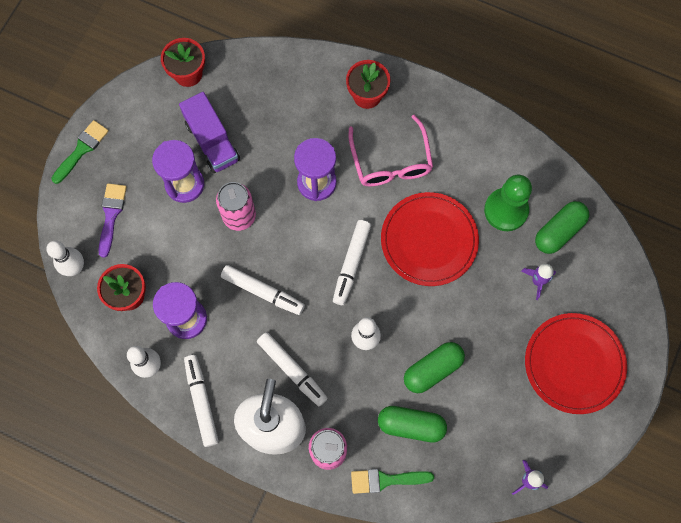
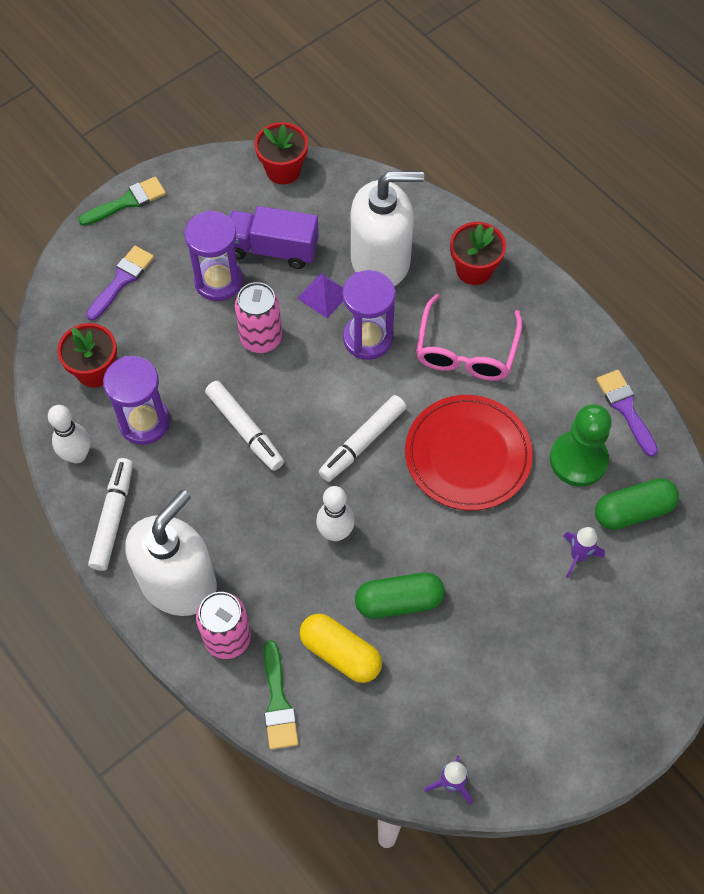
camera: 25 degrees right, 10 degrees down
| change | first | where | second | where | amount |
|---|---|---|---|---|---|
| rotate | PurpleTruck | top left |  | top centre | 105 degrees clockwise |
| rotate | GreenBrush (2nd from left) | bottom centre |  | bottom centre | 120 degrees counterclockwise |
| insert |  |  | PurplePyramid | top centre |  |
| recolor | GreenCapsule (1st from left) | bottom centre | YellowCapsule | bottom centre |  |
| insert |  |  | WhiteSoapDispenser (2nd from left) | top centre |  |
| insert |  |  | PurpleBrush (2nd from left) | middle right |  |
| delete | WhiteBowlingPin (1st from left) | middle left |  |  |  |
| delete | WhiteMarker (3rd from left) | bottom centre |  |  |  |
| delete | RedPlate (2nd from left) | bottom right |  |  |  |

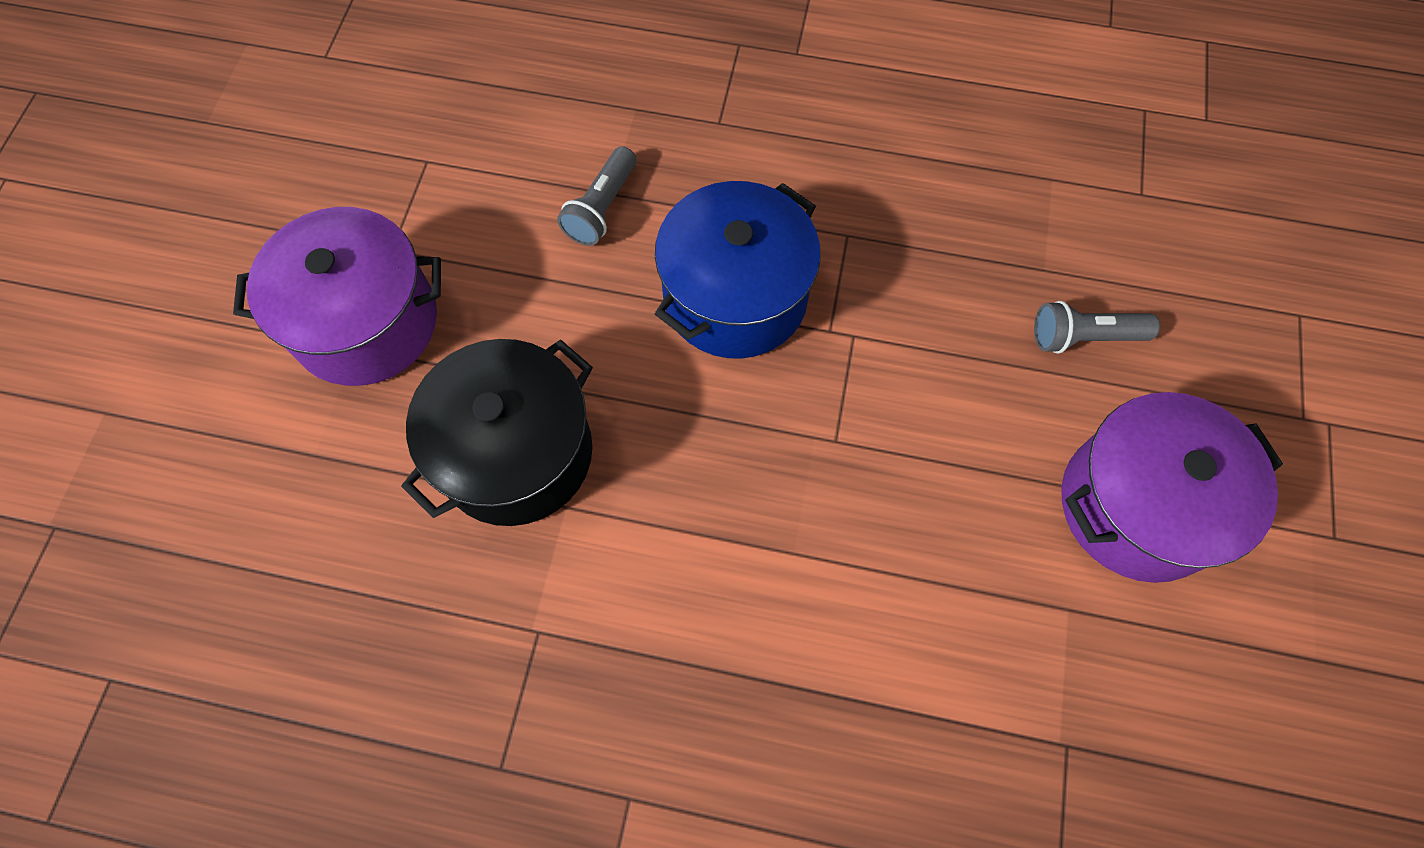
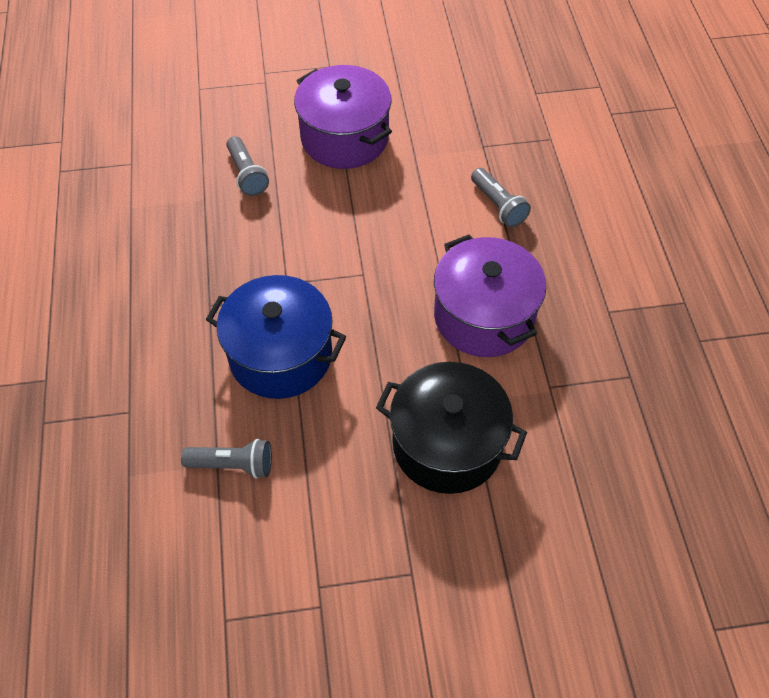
camera: 110 degrees left, 10 degrees down
| change | first | where | second | where | amount |
|---|---|---|---|---|---|
| move | PurplePot (1st from left in the first image) | middle left | PurplePot (2nd from left) | centre |  |
| insert |  |  | GreyFlashlight (3rd from left) | top centre |  |

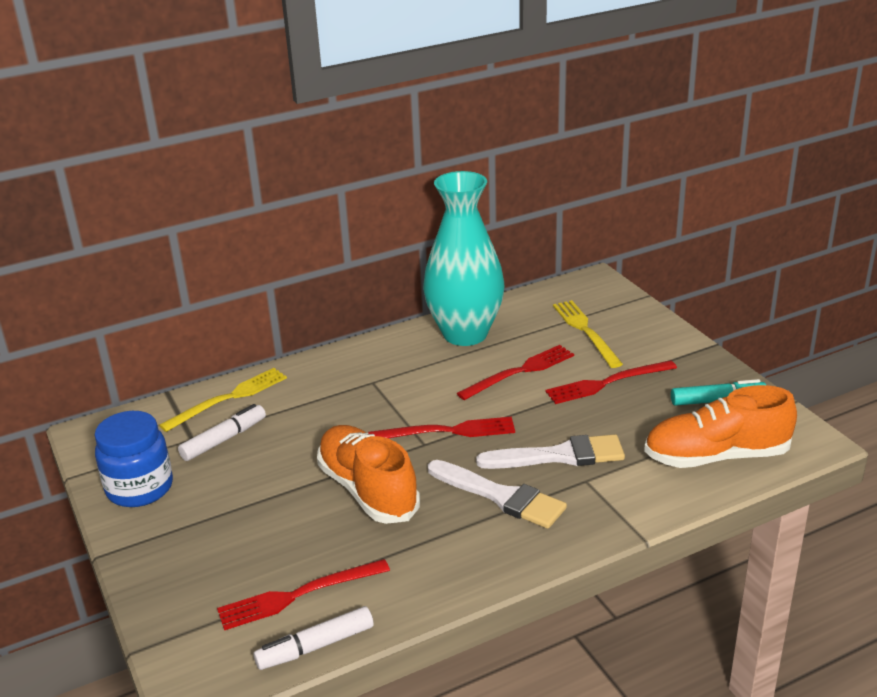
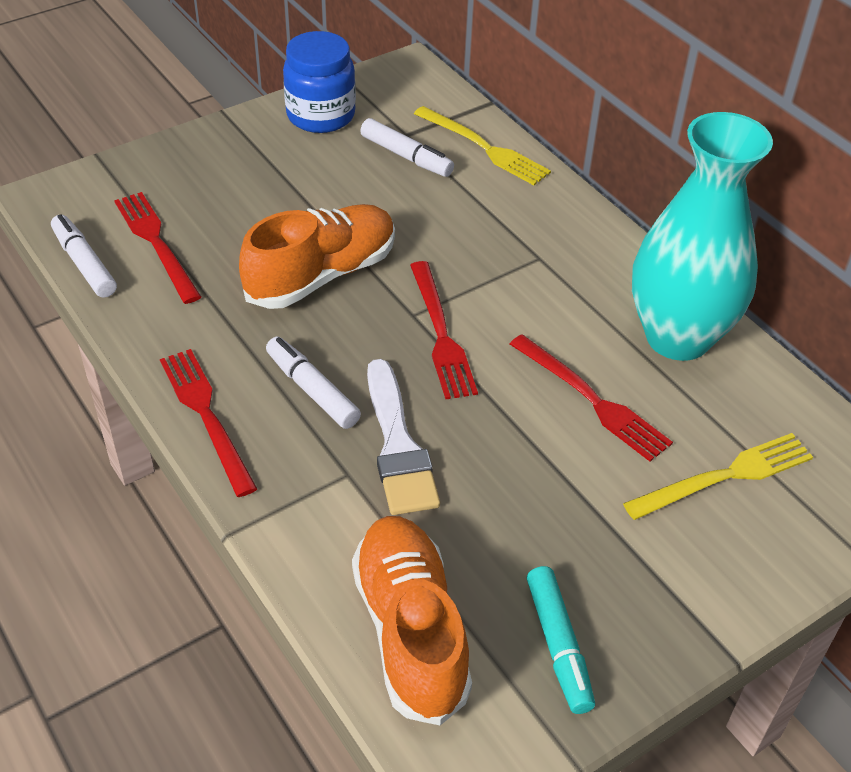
camera: 80 degrees right, 15 degrees up
| change | first | where | second | where | amount |
|---|---|---|---|---|---|
| move | RedFork (4th from left in the first image) | middle right | RedFork (2nd from left) | middle left |  |
| replace | WhiteBrush (1st from left) | bottom centre | WhiteMarker (2nd from left) | centre |  |

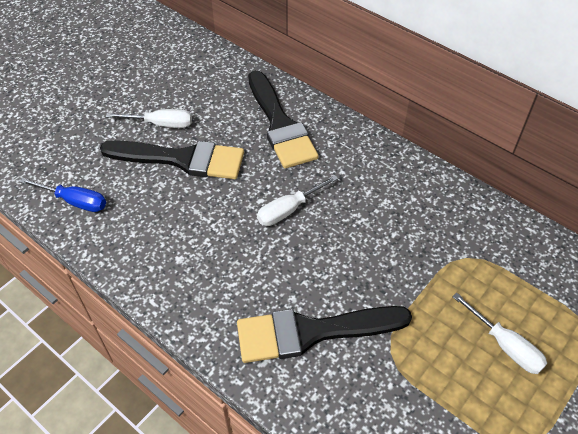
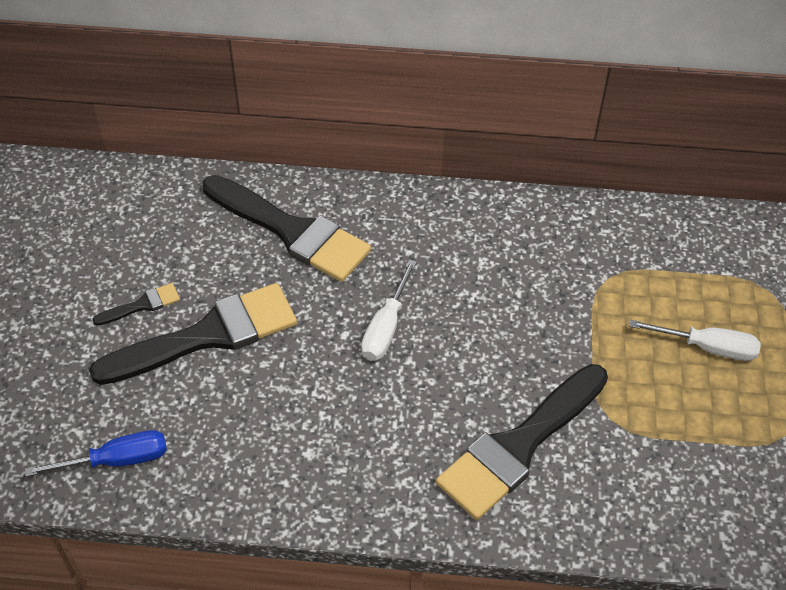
camera: 35 degrees left, 0 degrees up
| change | first | where | second | where | amount |
|---|---|---|---|---|---|
| replace | WhiteScrewdriver (1st from left) | top left | BlackBrush (1st from left) | middle left |  |

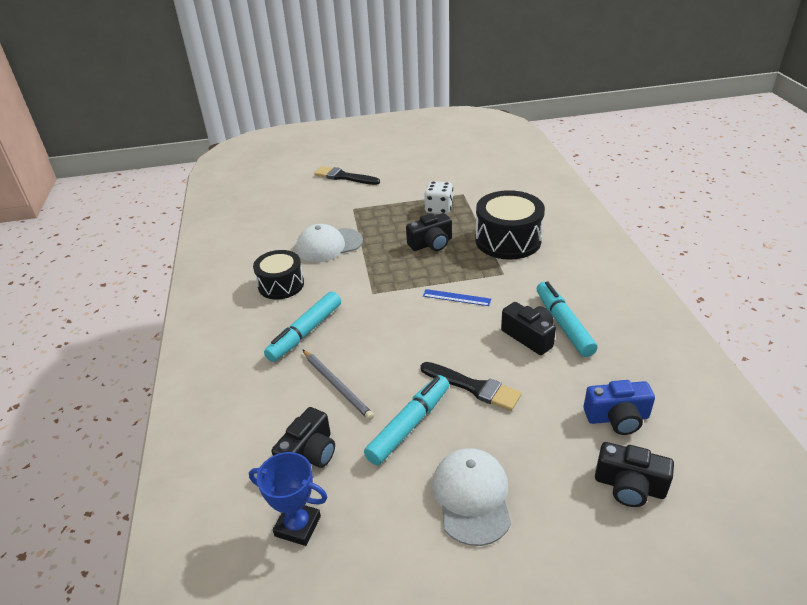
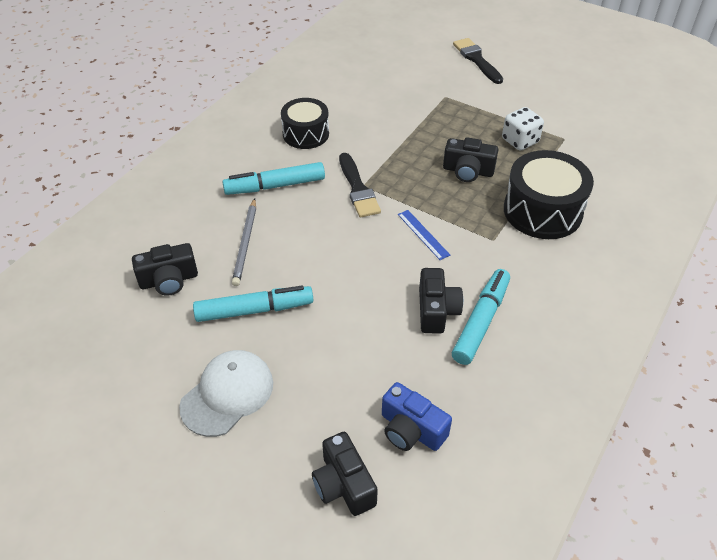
camera: 40 degrees right, 10 degrees up
| change | first | where | second | where | amount |
|---|---|---|---|---|---|
| move | BlackBrush (2nd from left in the first image) | centre | BlackBrush (1st from left) | top centre |  |
| delete | BlueTrophy | bottom centre |  |  |  |
| delete | WhiteCap (1st from left) | centre |  |  |  |

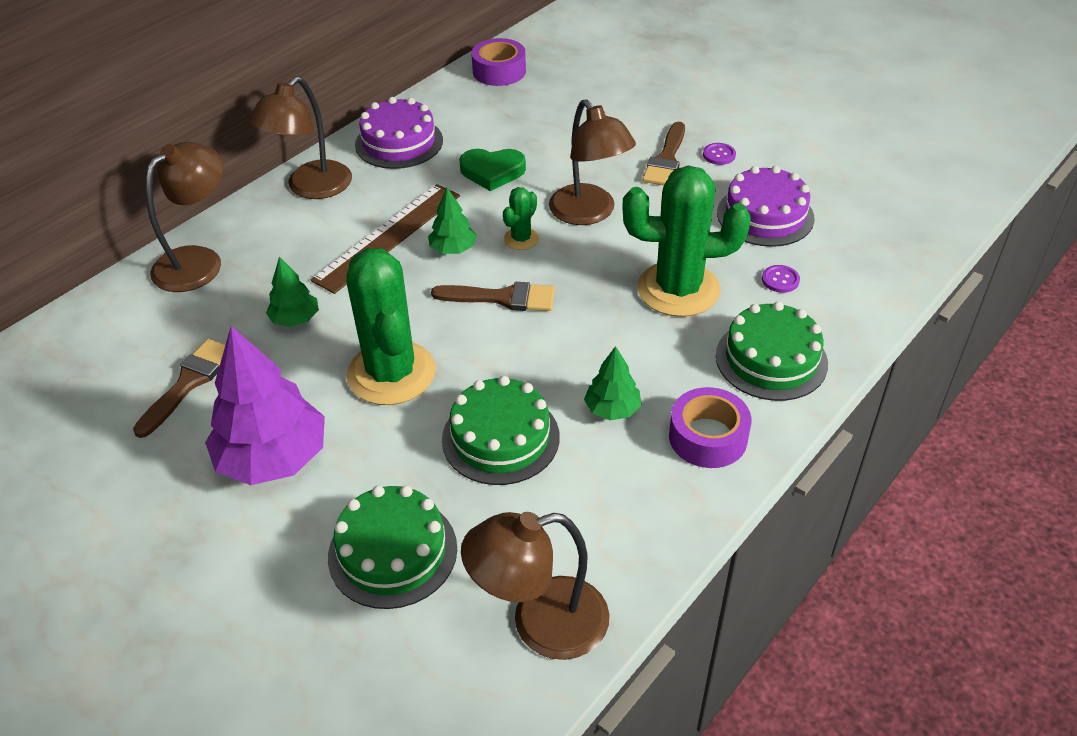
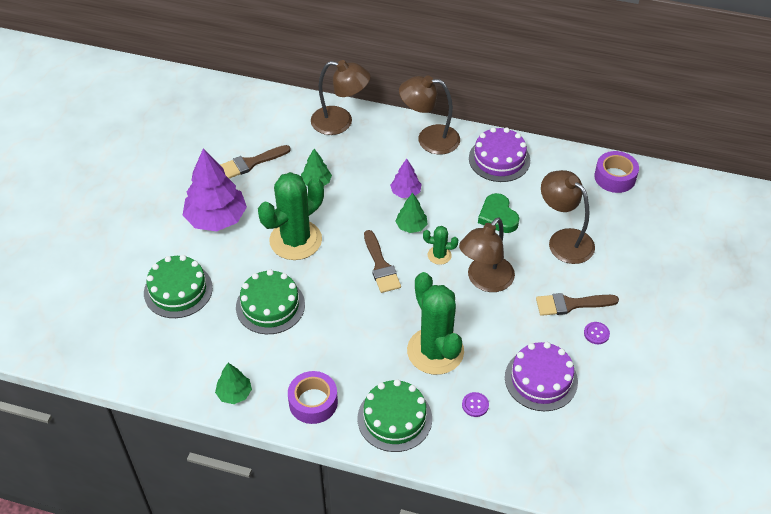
camera: 65 degrees right, 5 degrees up
| change | first | where | second | where | amount |
|---|---|---|---|---|---|
| move | GreenTree (3rd from left in the first image) | centre | GreenTree (1st from left) | bottom left |  |
| rotate | BrownBrush (1st from left) | middle left |  | top left | 150 degrees clockwise |
| replace | BrownRuler | top centre | PurpleTree (2nd from left) | centre |  |
| move | BrownLamp (3rd from left in the first image) | bottom centre | BrownLamp (4th from left) | middle right |  |

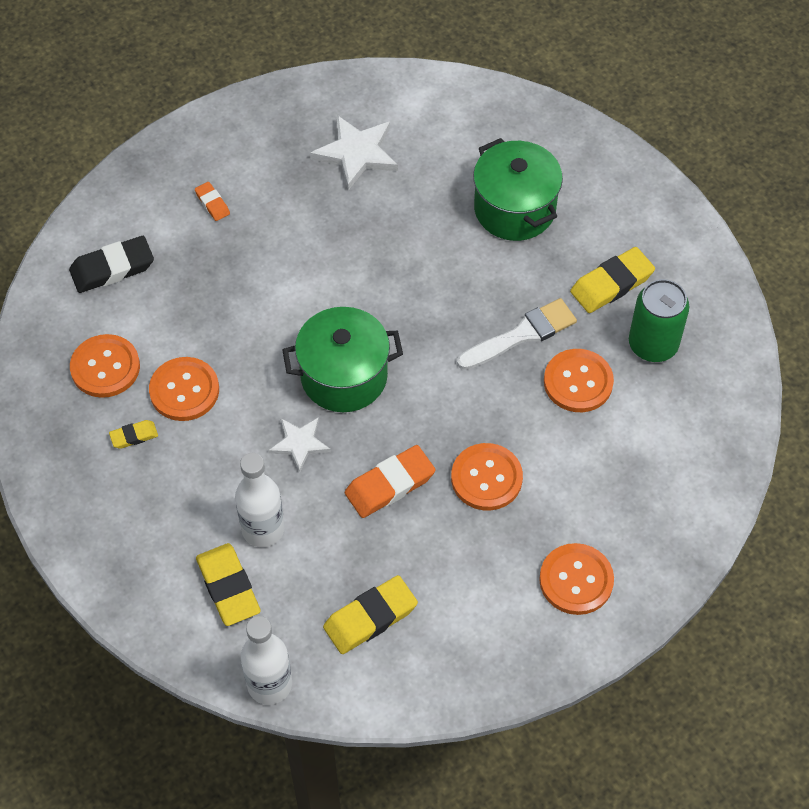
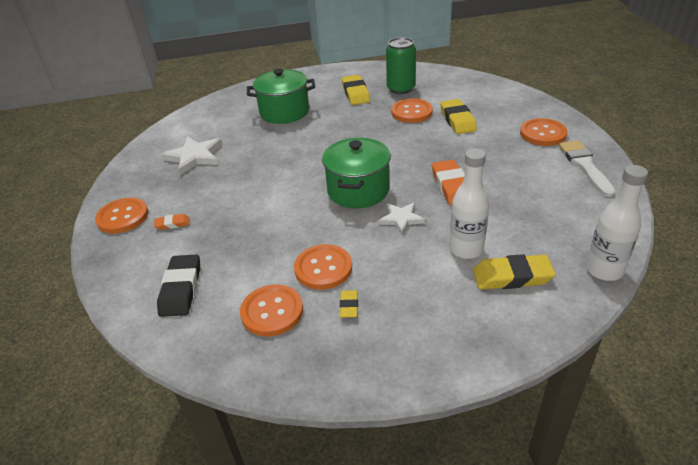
camera: 65 degrees left, 20 degrees down
| change | first | where | second | where | amount |
|---|---|---|---|---|---|
| move | OrangeButton (3rd from left in the first image) | centre | OrangeButton (1st from left) | middle left |  |
| move | YellowEraser (3rd from left) | bottom centre |  | top centre |  |
| move | WhiteBrush | centre |  | middle right |  |

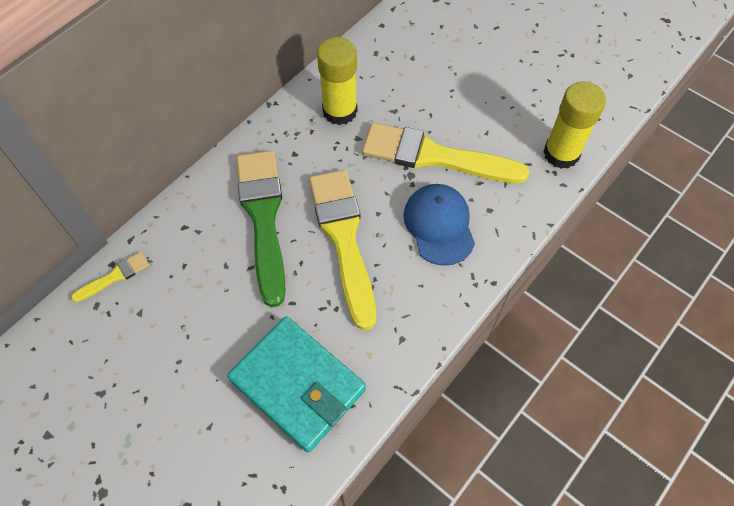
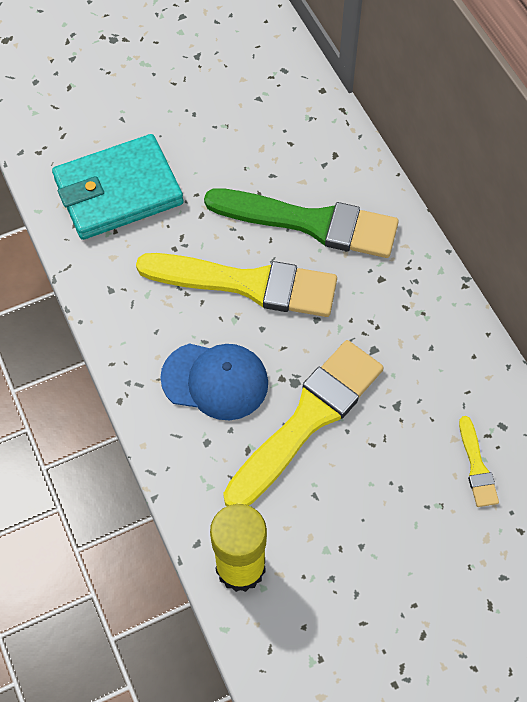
camera: 115 degrees right, 0 degrees up
| change | first | where | second | where | amount |
|---|---|---|---|---|---|
| move | YellowBrush (1st from left in the first image) | middle left | YellowBrush (3rd from left) | middle right |  |
| delete | YellowGlueStick (1st from left) | top centre |  |  |  |

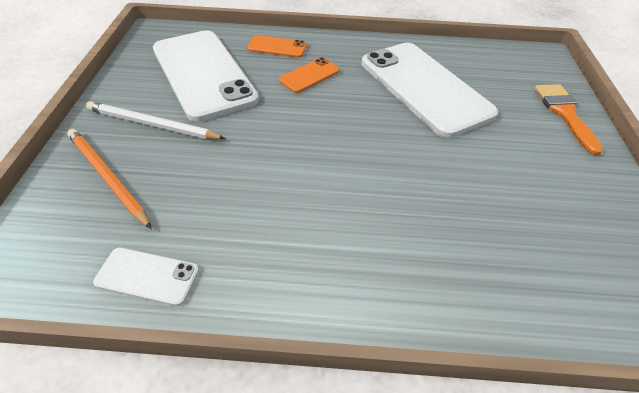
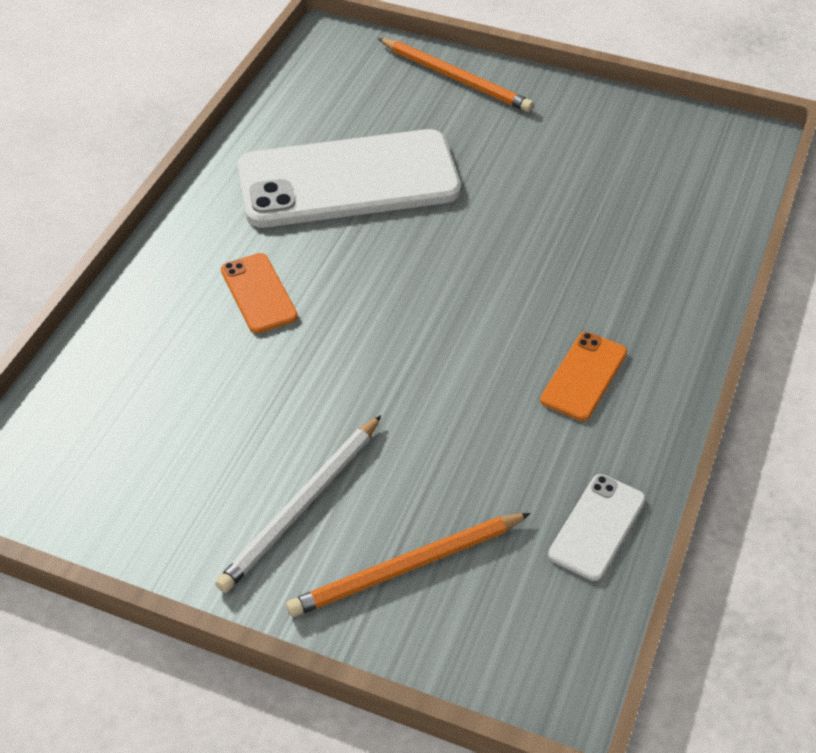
camera: 70 degrees left, 0 degrees up
| change | first | where | second | where | amount |
|---|---|---|---|---|---|
| replace | OrangeBrush | top right | OrangePencil (2nd from left) | top centre |  |
| move | OrangePhone (1st from left in the first image) | top centre | OrangePhone (2nd from left) | middle right |  |
| delete | WhitePhone (2nd from left) | top left |  |  |  |

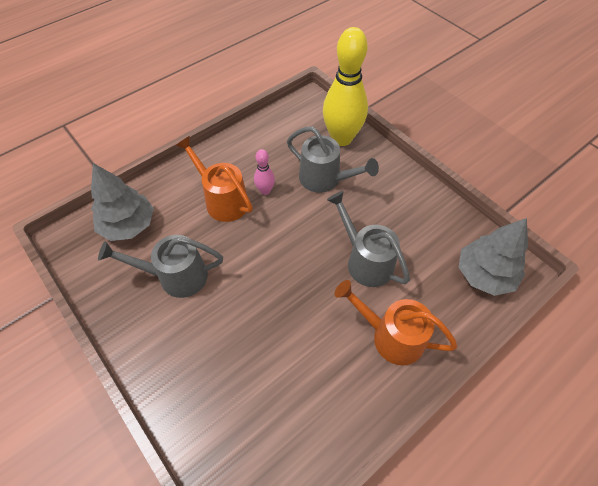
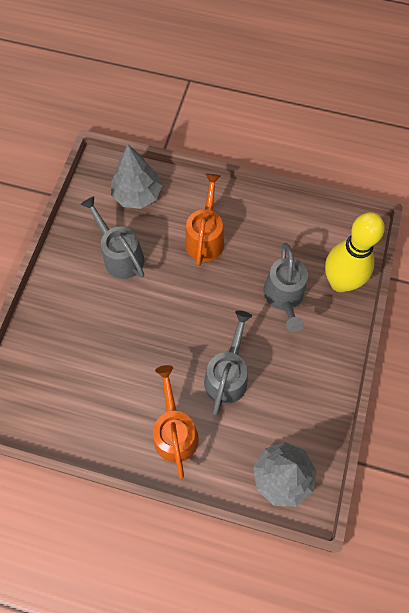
camera: 55 degrees right, 10 degrees up
| change | first | where | second | where | amount |
|---|---|---|---|---|---|
| delete | PinkBowlingPin | centre |  |  |  |

